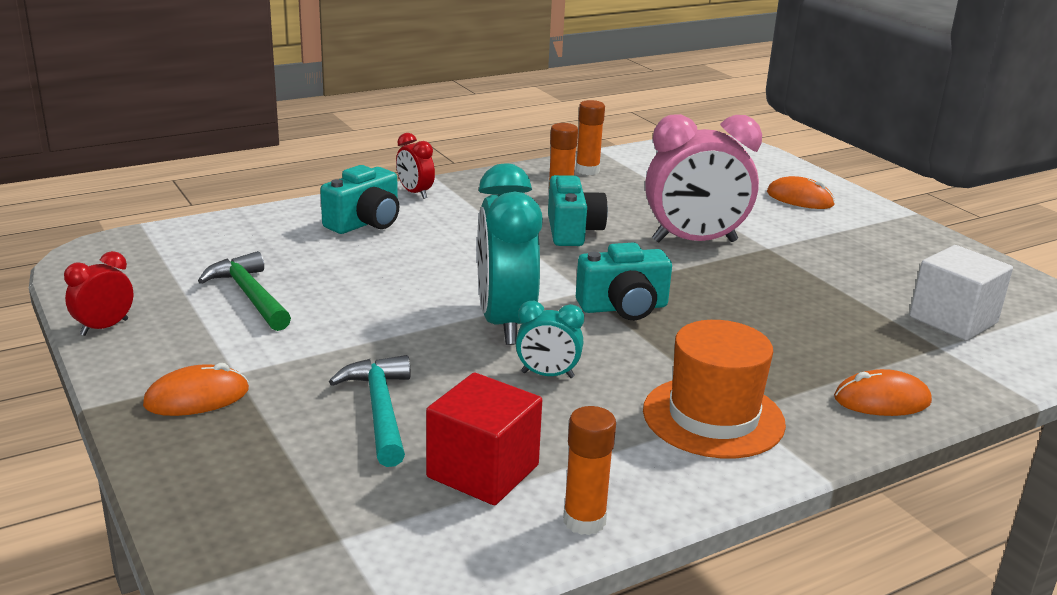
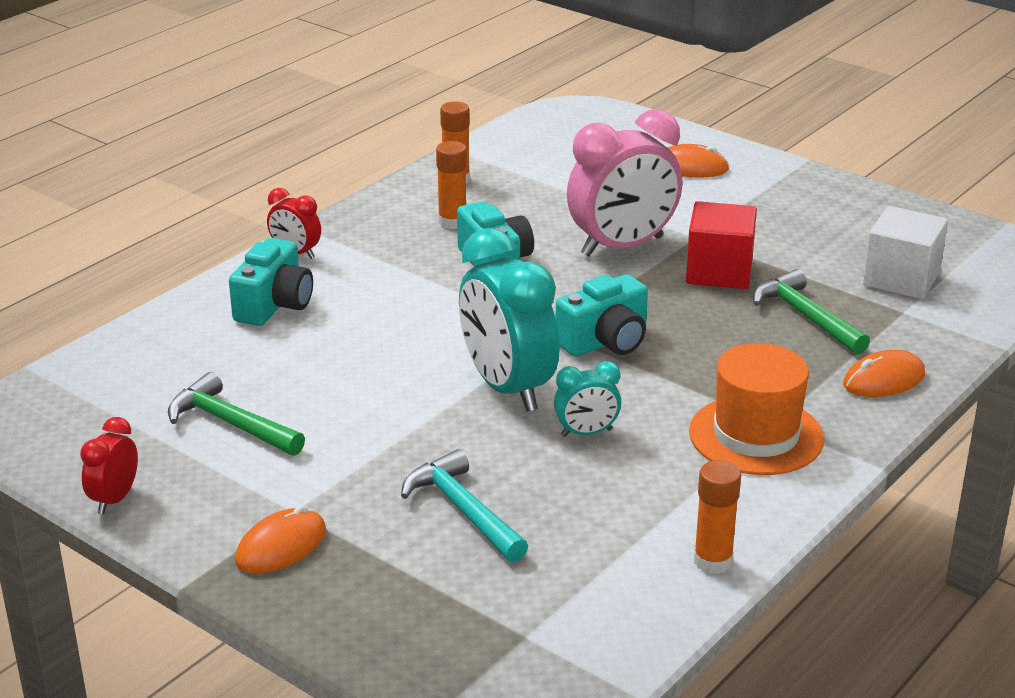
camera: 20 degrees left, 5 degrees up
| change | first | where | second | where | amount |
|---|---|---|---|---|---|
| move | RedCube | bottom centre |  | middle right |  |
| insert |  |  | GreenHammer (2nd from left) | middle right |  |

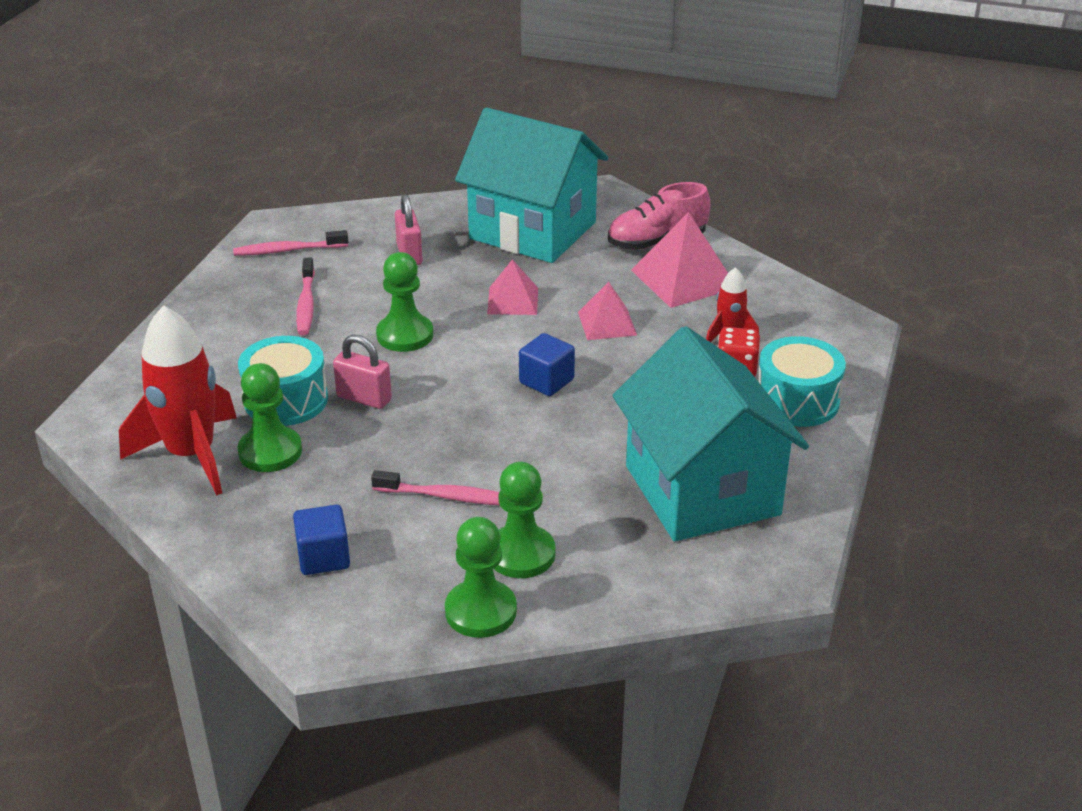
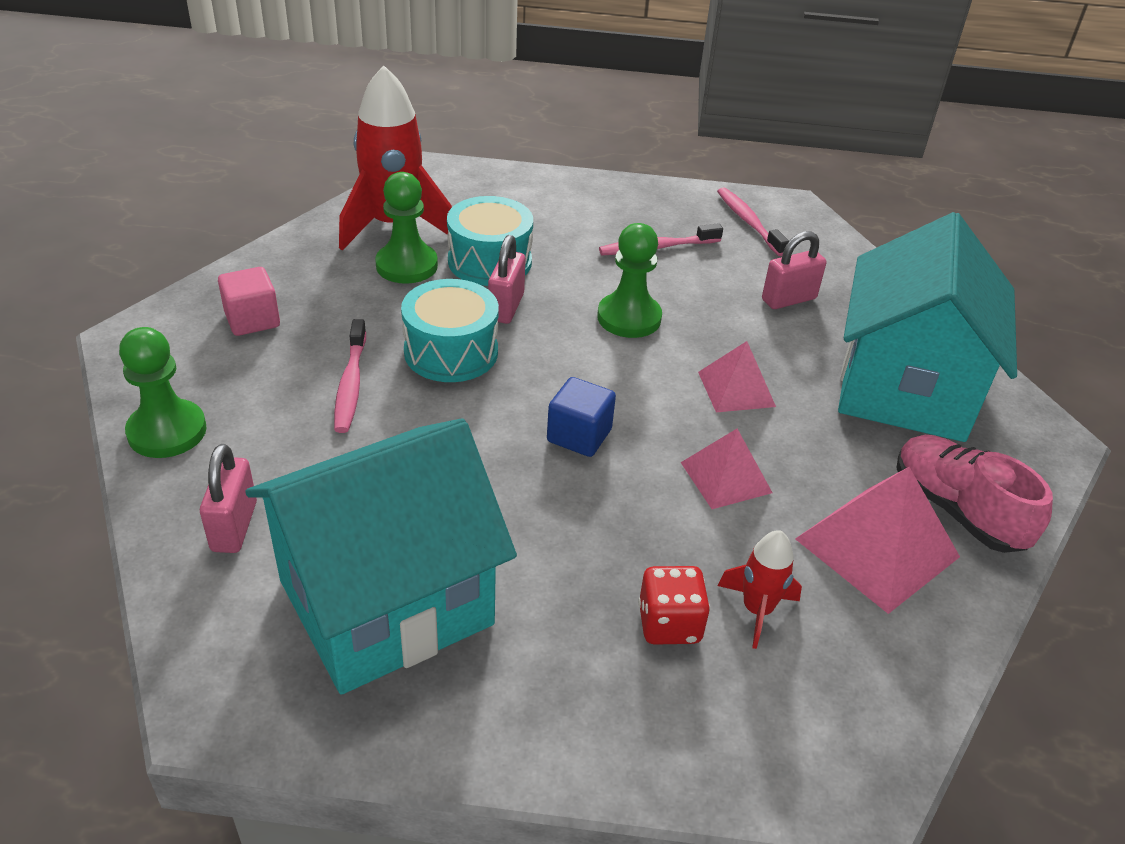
camera: 75 degrees right, 5 degrees up
| change | first | where | second | where | amount |
|---|---|---|---|---|---|
| insert |  |  | PinkPadlock (1st from left) | middle left |  |
| recolor | BlueCube (1st from left) | middle left | PinkCube | middle left |  |
| move | TurquoiseDrum (2nd from left in the first image) | middle right | TurquoiseDrum (1st from left) | centre |  |
| delete | GreenPawn (4th from left) | centre |  |  |  |

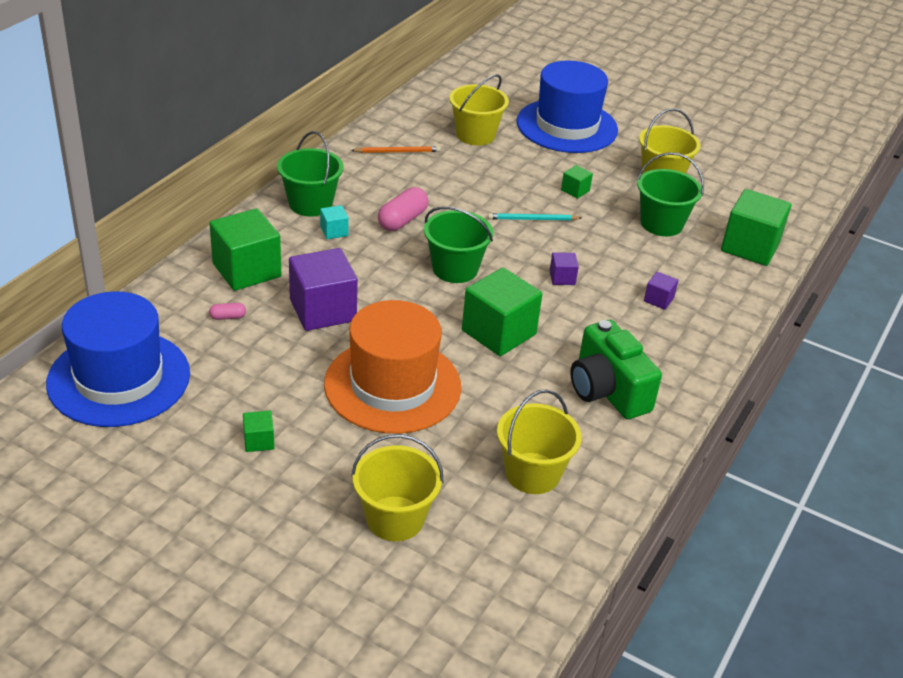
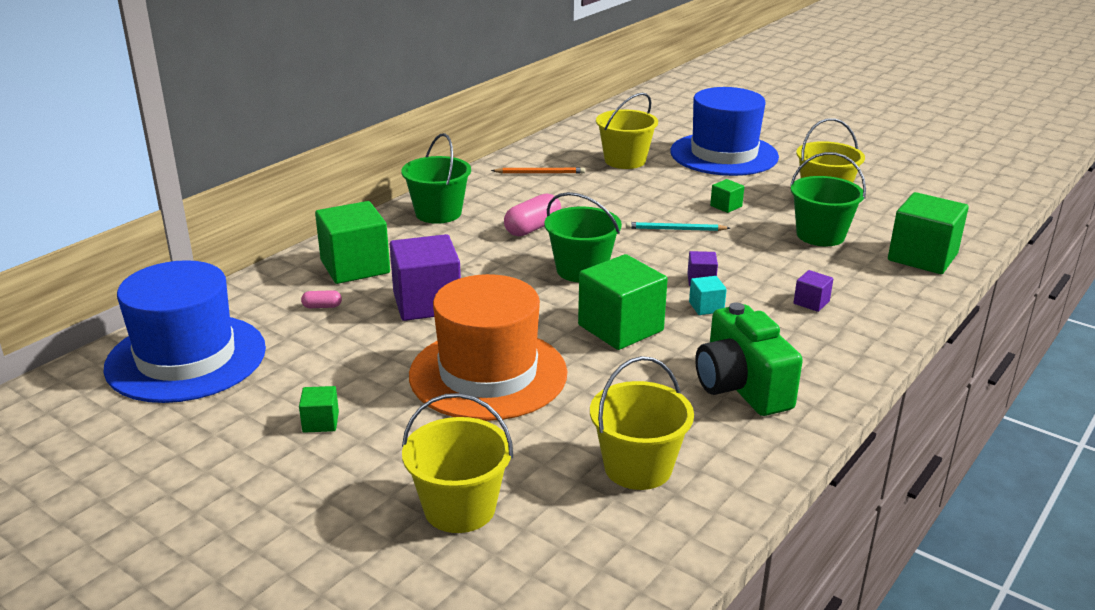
camera: 10 degrees right, 10 degrees down
| change | first | where | second | where | amount |
|---|---|---|---|---|---|
| move | TurquoiseCube | top centre |  | centre |  |

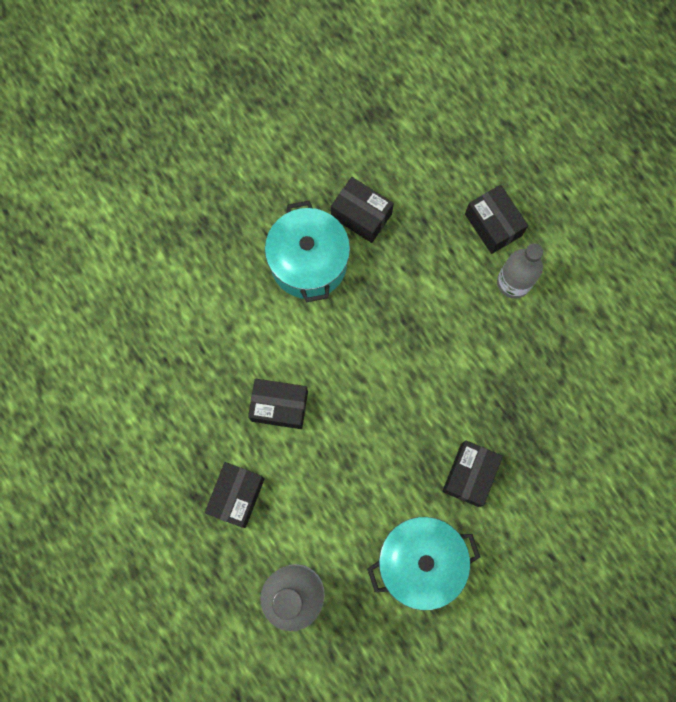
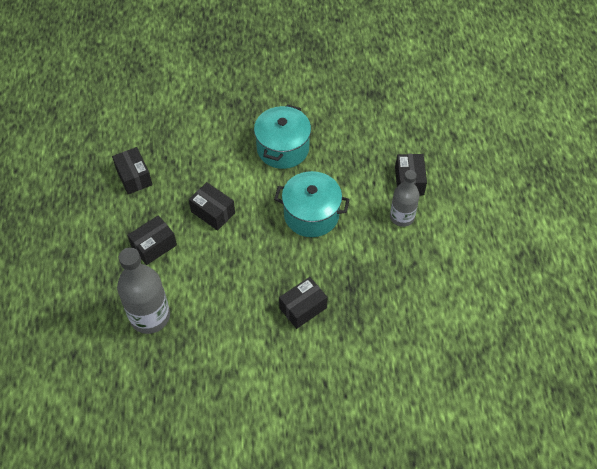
camera: 30 degrees right, 20 degrees down
| change | first | where | second | where | amount |
|---|---|---|---|---|---|
| move | BlackBox (3rd from left in the first image) | top centre | BlackBox (1st from left) | middle left |  |
| move | TurquoisePot (2nd from left) | bottom centre |  | centre |  |

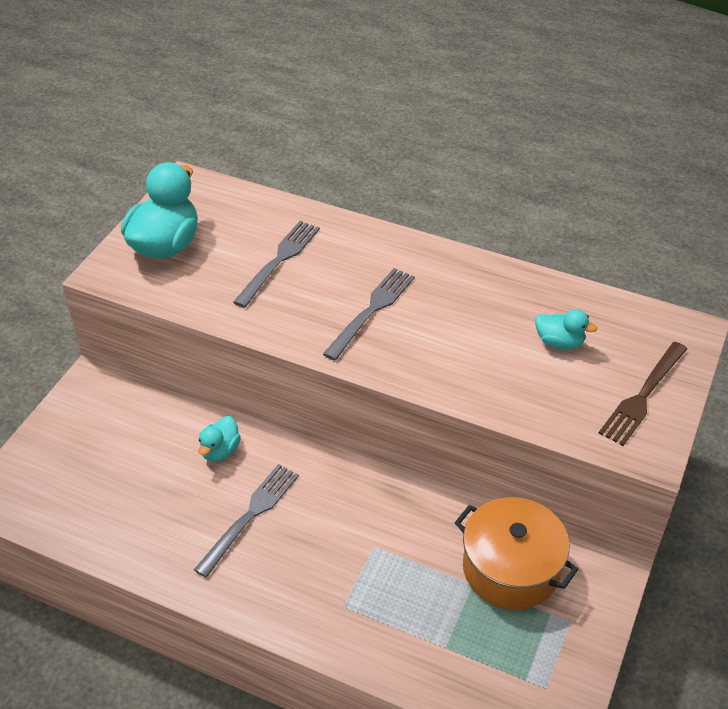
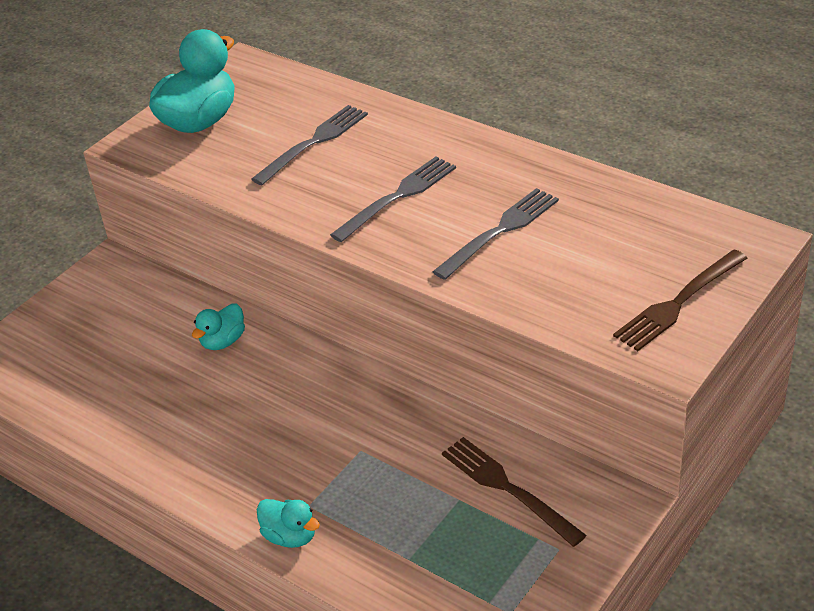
camera: 15 degrees right, 5 degrees down
| change | first | where | second | where | amount |
|---|---|---|---|---|---|
| move | TurquoiseDuck (3rd from left) | middle right |  | bottom centre |  |
| move | GreyFork (1st from left in the first image) | bottom centre | GreyFork (3rd from left) | centre |  |
| replace | OrangePot | bottom right | BrownFork (1st from left) | bottom centre |  |

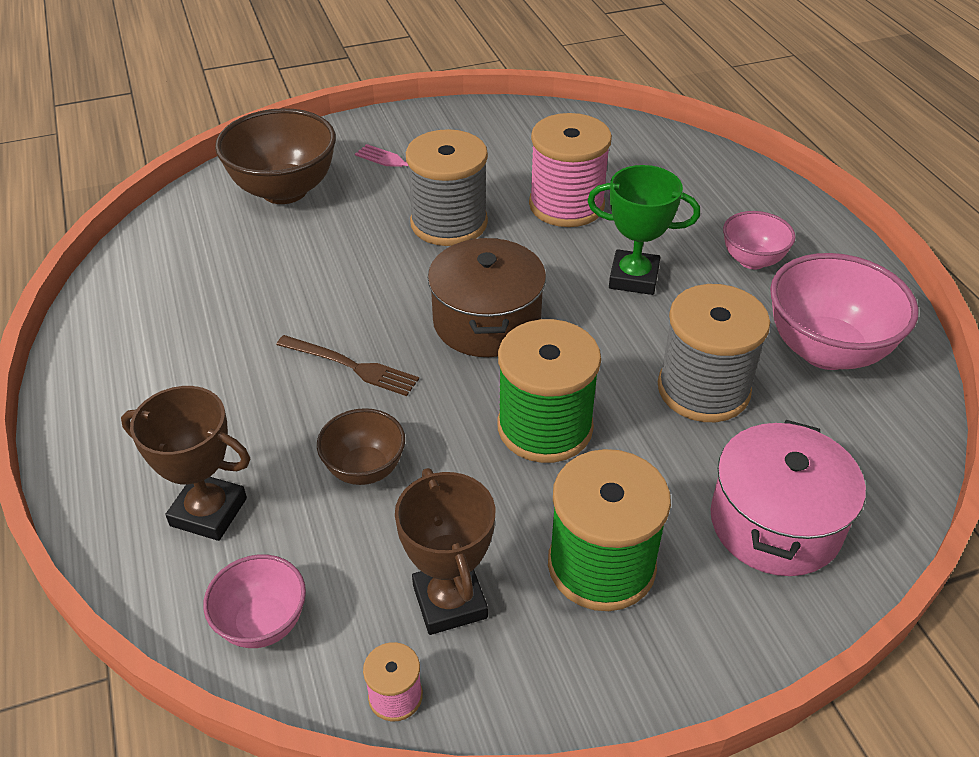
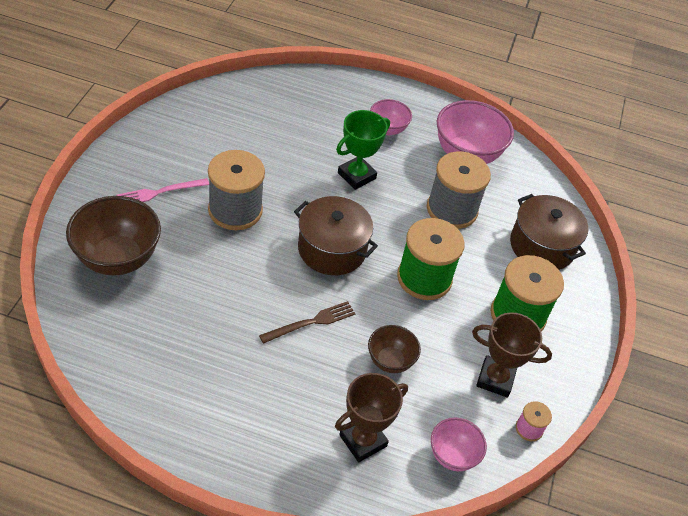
camera: 60 degrees left, 5 degrees up
| change | first | where | second | where | amount |
|---|---|---|---|---|---|
| recolor | PinkPot | middle right | BrownPot (2nd from left) | middle right |  |
| delete | PinkSpool (2nd from left) | top centre |  |  |  |

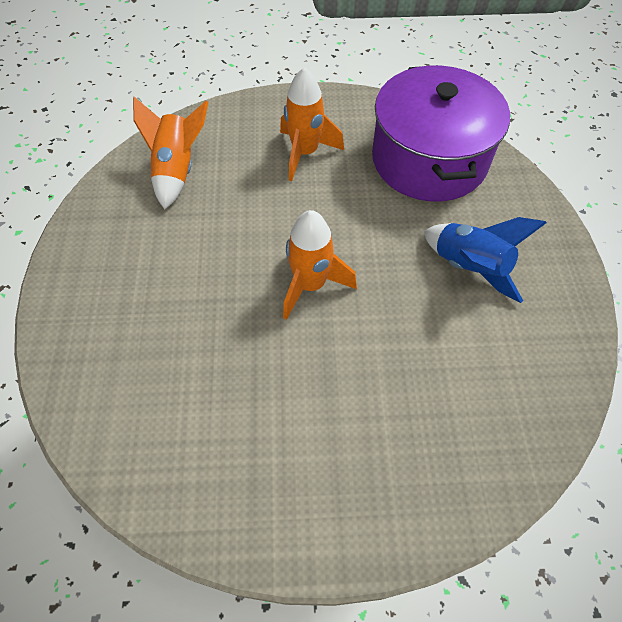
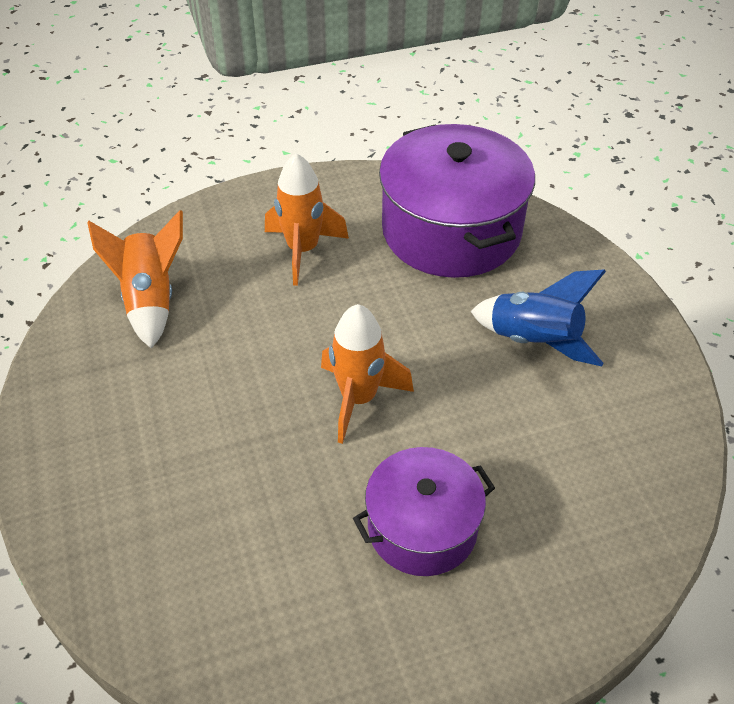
camera: 15 degrees left, 10 degrees down
| change | first | where | second | where | amount |
|---|---|---|---|---|---|
| insert |  |  | PurplePot (1st from left) | bottom centre |  |

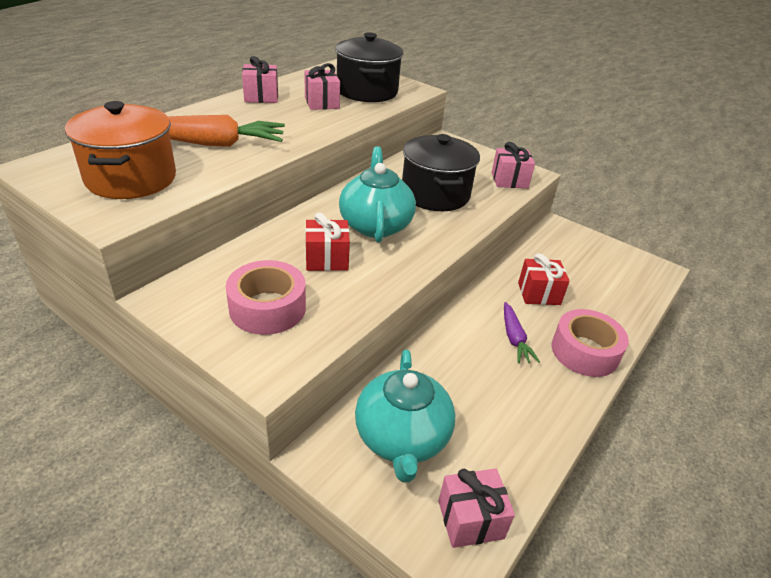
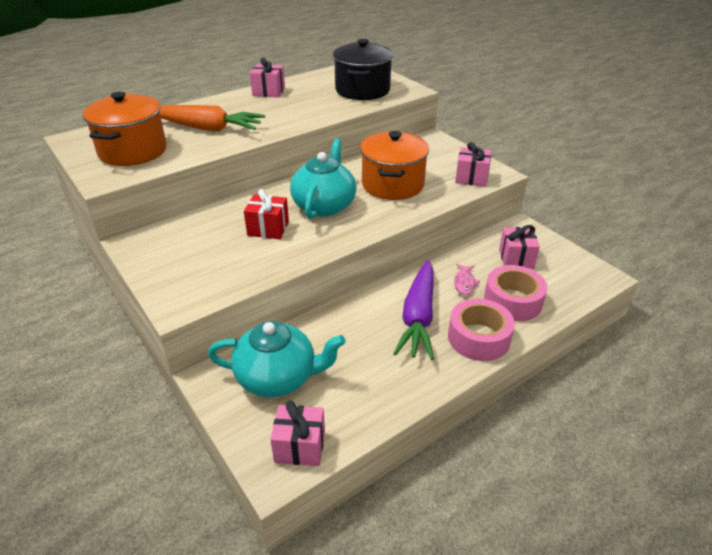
camera: 20 degrees right, 0 degrees up
| change | first | where | second | where | amount |
|---|---|---|---|---|---|
| rotate | TurquoiseTeapot (2nd from left in the first image) | bottom centre | TurquoiseTeapot (1st from left) | centre | 105 degrees counterclockwise |
| recolor | BlackPot (2nd from left) | top centre | OrangePot (2nd from left) | top centre |  |
| resize | PurpleCarrot | middle right |  | centre | x1.85 |
| replace | RedGift (2nd from left) | middle right | PinkFish | centre |  |
| move | PinkTape (1st from left in the first image) | centre | PinkTape (2nd from left) | middle right |  |
| move | PinkGift (2nd from left in the first image) | top centre | PinkGift (4th from left) | middle right |  |

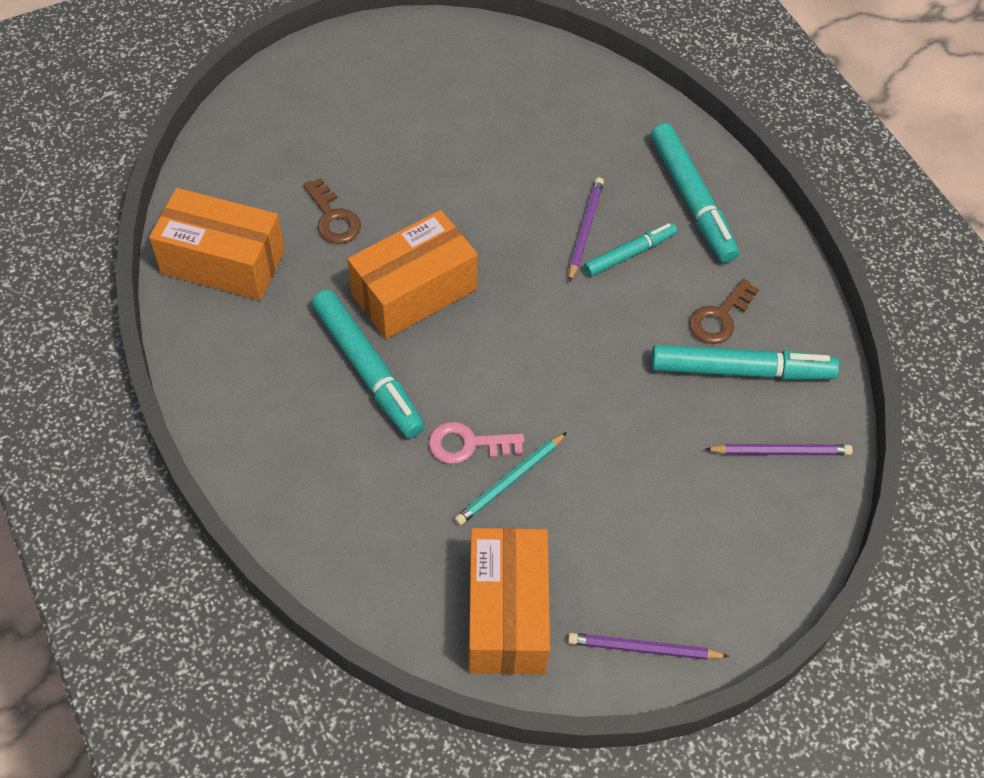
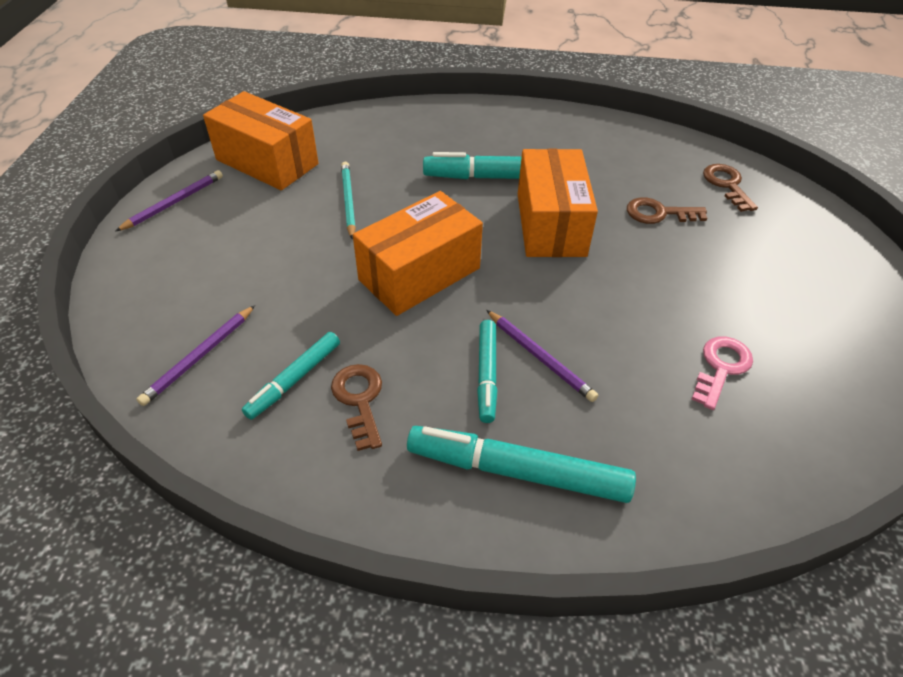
camera: 125 degrees right, 10 degrees down
| change | first | where | second | where | amount |
|---|---|---|---|---|---|
| resize | TurquoiseMarker (4th from left in the first image) | middle right | TurquoiseMarker (1st from left) | middle left | x0.60 |
| move | OrangeBox (1st from left in the first image) | top left | OrangeBox (2nd from left) | centre |  |
| move | PinkKey | centre |  | middle right |  |
| insert |  |  | BrownKey (3rd from left) | top right |  |

